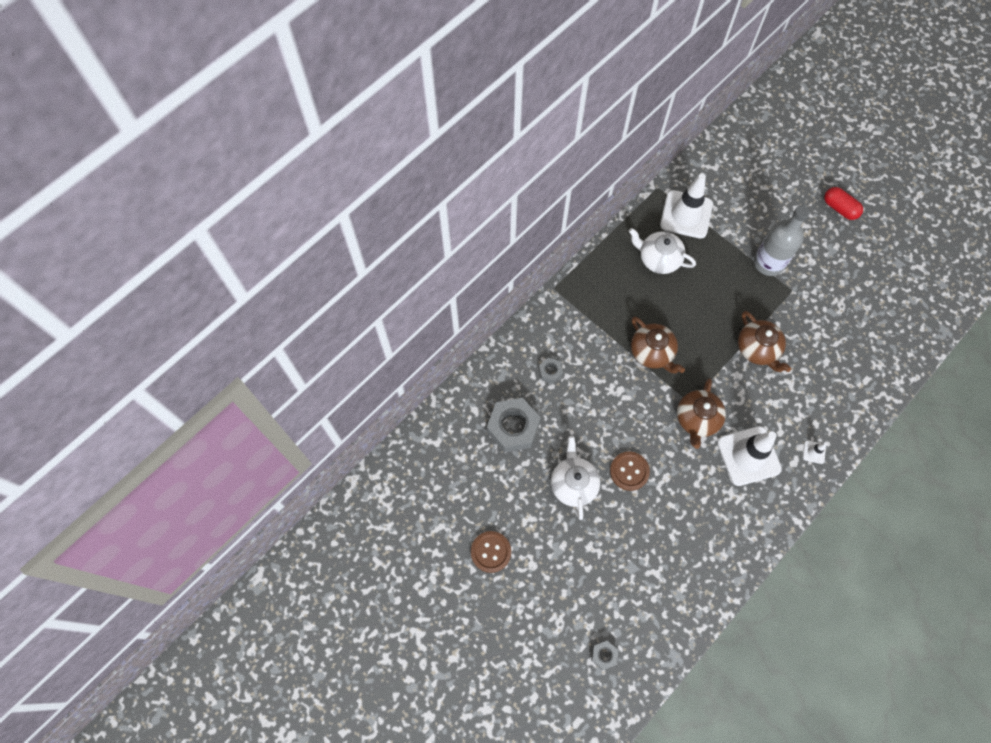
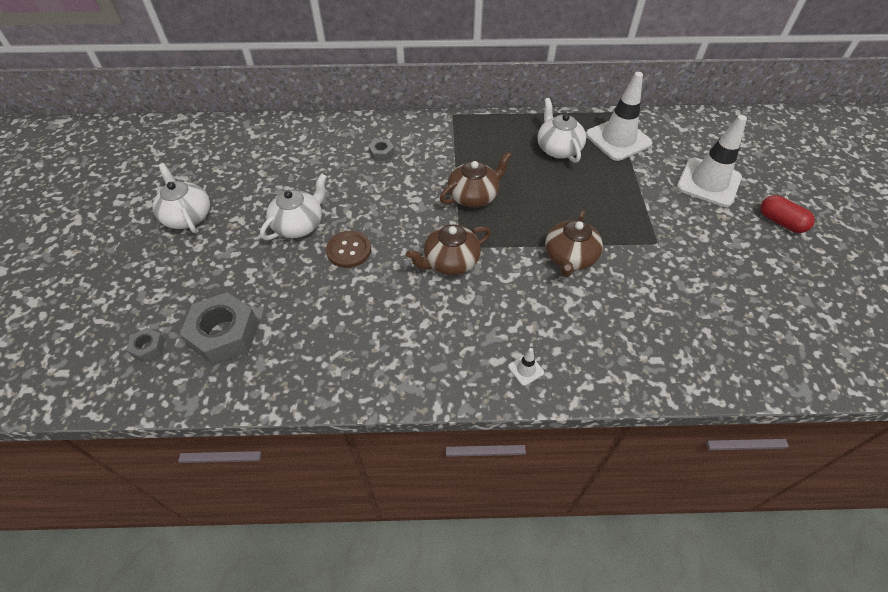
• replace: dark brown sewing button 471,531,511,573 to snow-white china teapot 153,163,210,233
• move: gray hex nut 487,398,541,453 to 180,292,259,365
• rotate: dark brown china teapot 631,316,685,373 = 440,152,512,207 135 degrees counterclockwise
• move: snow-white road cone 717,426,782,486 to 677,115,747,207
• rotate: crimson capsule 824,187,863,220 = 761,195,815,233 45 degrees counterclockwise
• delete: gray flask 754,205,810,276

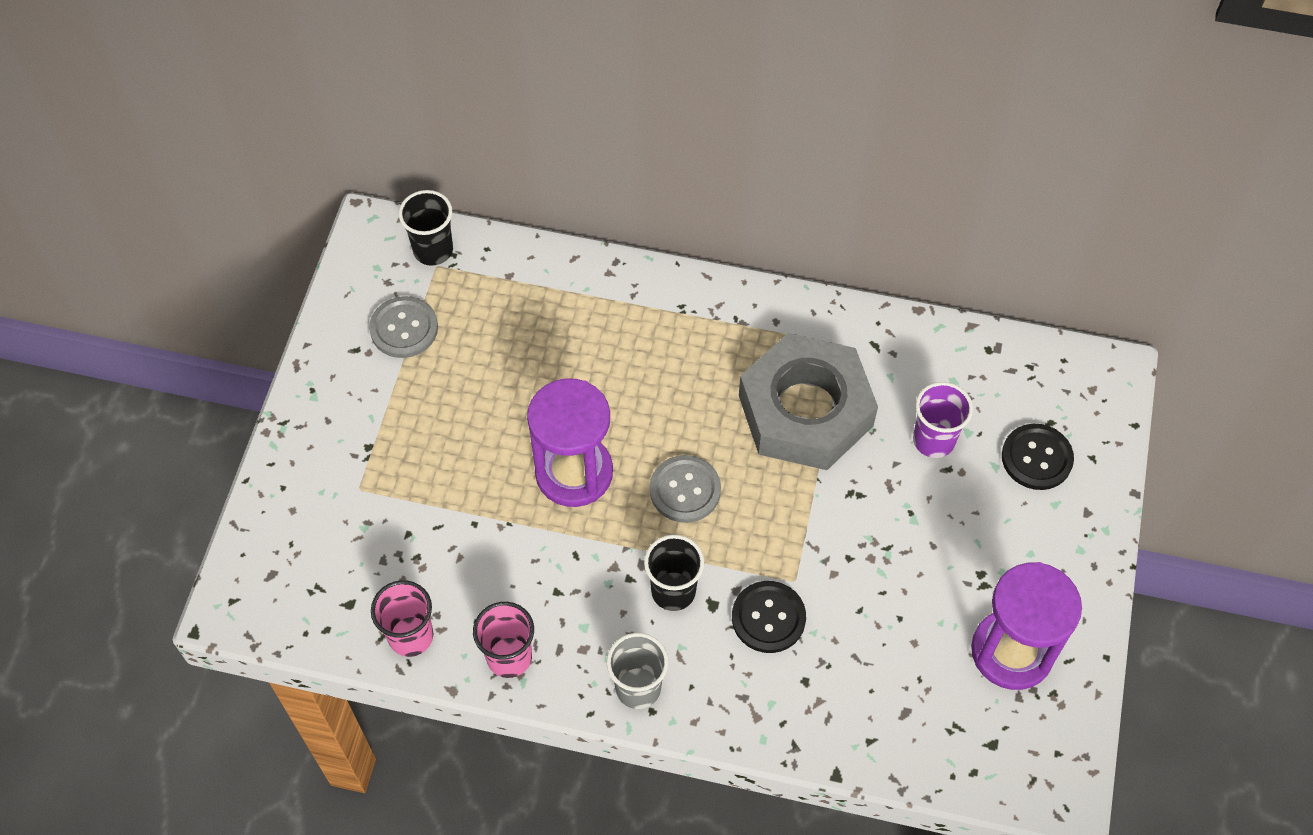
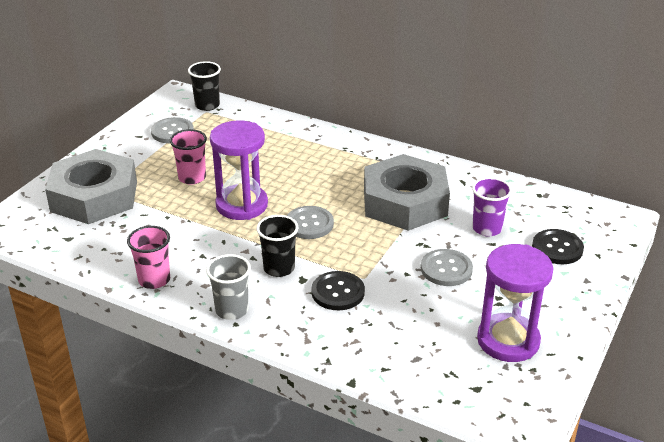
• insert: gray hex nut 45,149,137,224
• move: pink tumbler 371,580,434,657 to 170,129,207,185
• insert: gray sewing button 421,249,473,286

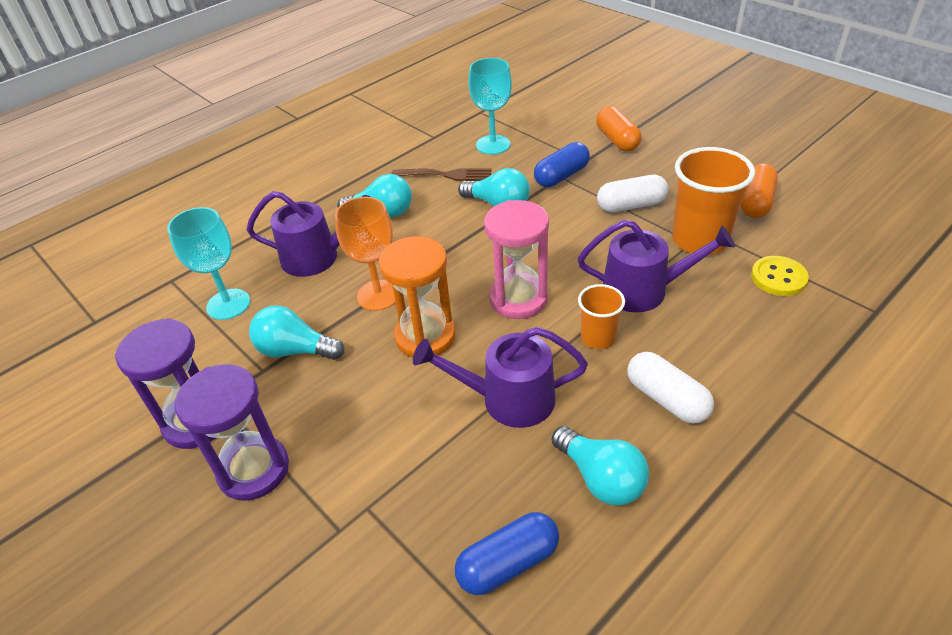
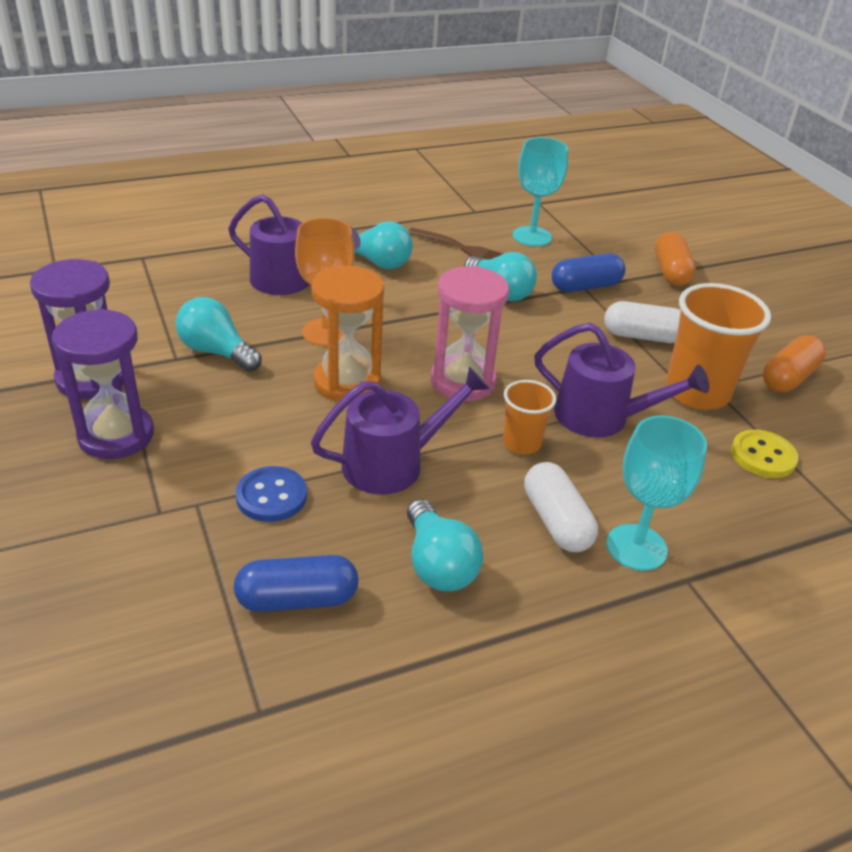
• insert: royal blue sewing button 236,466,307,522
• rotate: violet watering pot 413,327,588,428 = 311,367,489,495 135 degrees clockwise
• move: teal goblet 167,207,250,320 to 607,416,707,571

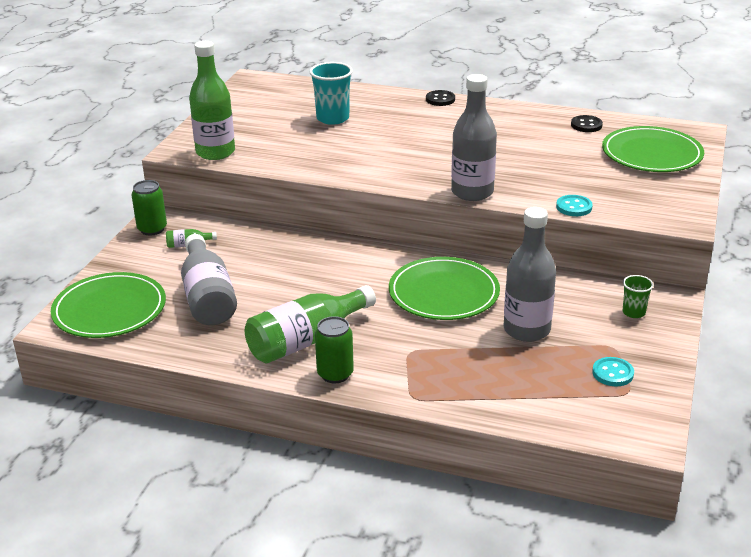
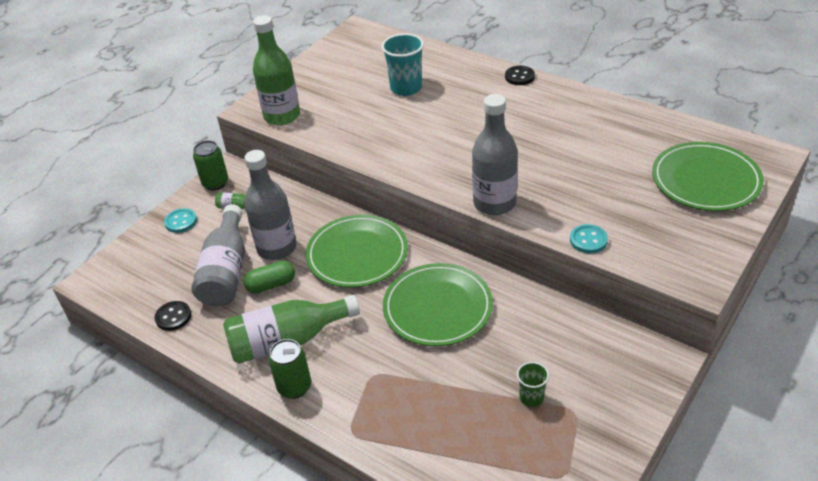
• move: jet-black sewing button 571,115,603,132 to 154,301,191,331
• move: teal sewing button 592,357,634,386 to 164,208,197,233
• insert: leaf-green capsule 243,260,295,293
• move: gray flask 504,207,556,342 to 245,150,297,260
• move: leaf-green flat dish 51,272,166,338 to 305,215,408,288
• move: leaf-green tumbler 622,275,653,318 to 517,362,549,407

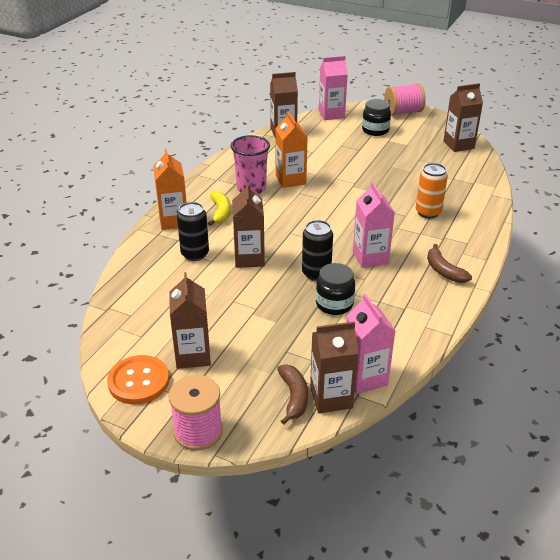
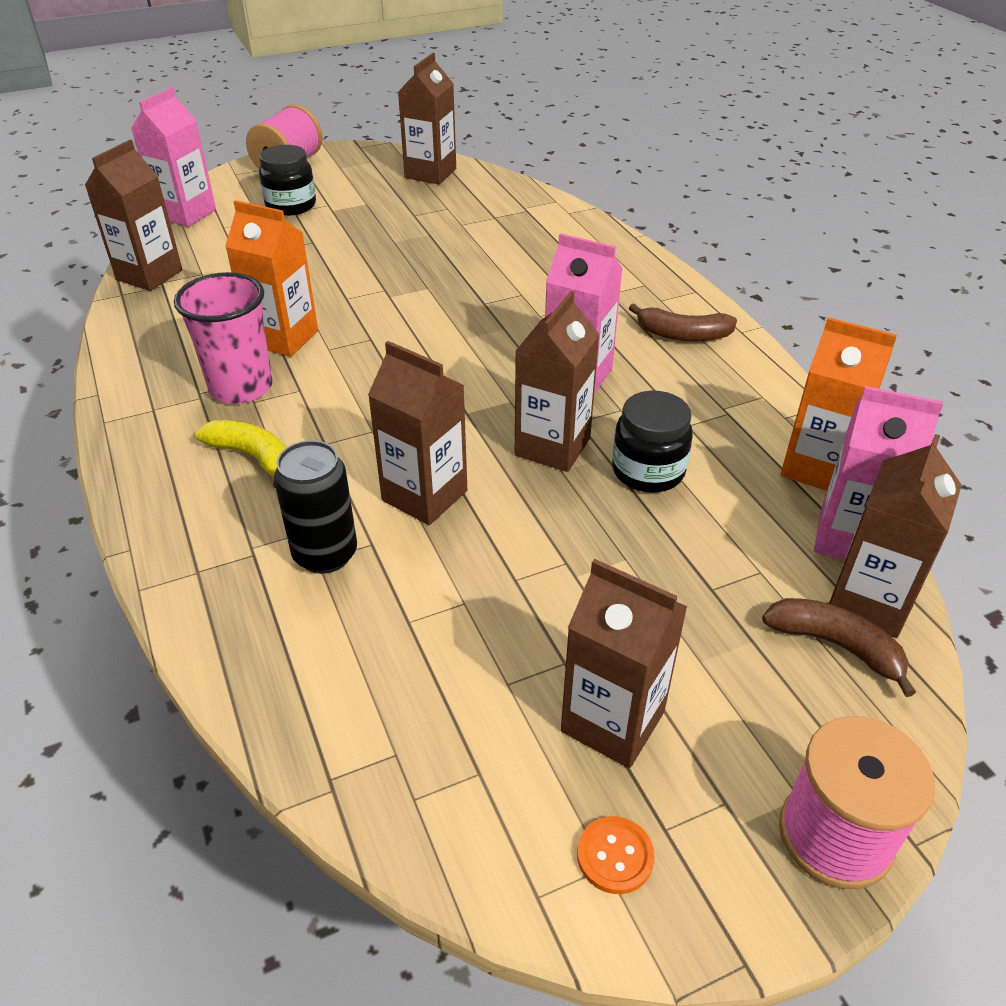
• replace: jet-black can 302,220,333,281 to dark brown milk carton 515,291,600,472
• resize: orange sewing button 107,355,169,404 = 577,816,655,894 x0.50
• move: orange milk carton 153,149,187,230 to 780,317,897,491
• delete: orange can 416,163,448,218

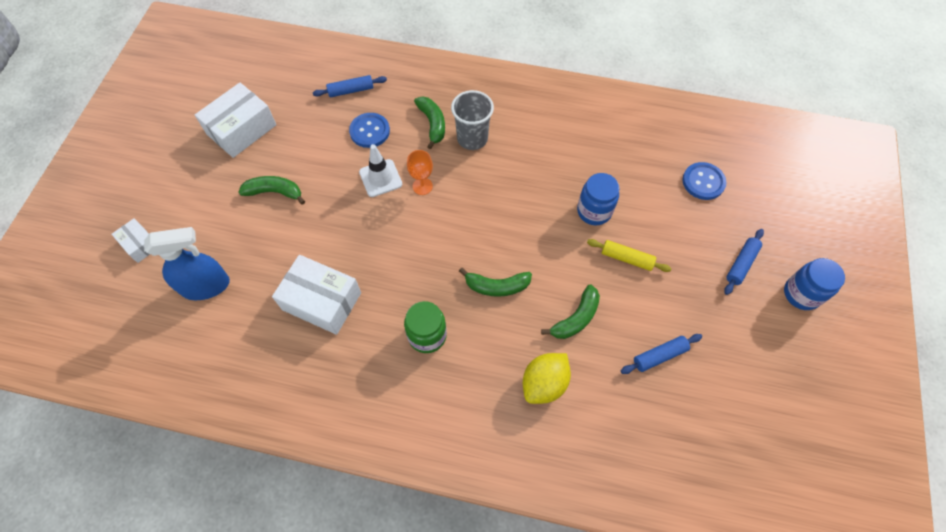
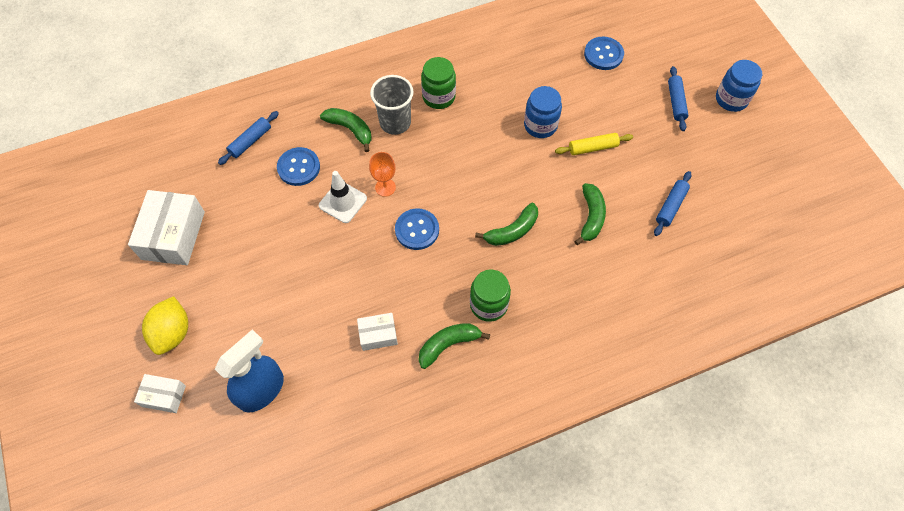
• move: golden lemon 523,353,571,404 to 142,296,188,355
• resize: snow-white box 272,255,361,335 = 357,313,398,351 x0.54
• insert: royal blue sewing button 395,208,439,250
• move: leaf-green toy banana 238,176,305,205 to 418,323,490,369
• insert: leaf-green jar 421,57,456,109

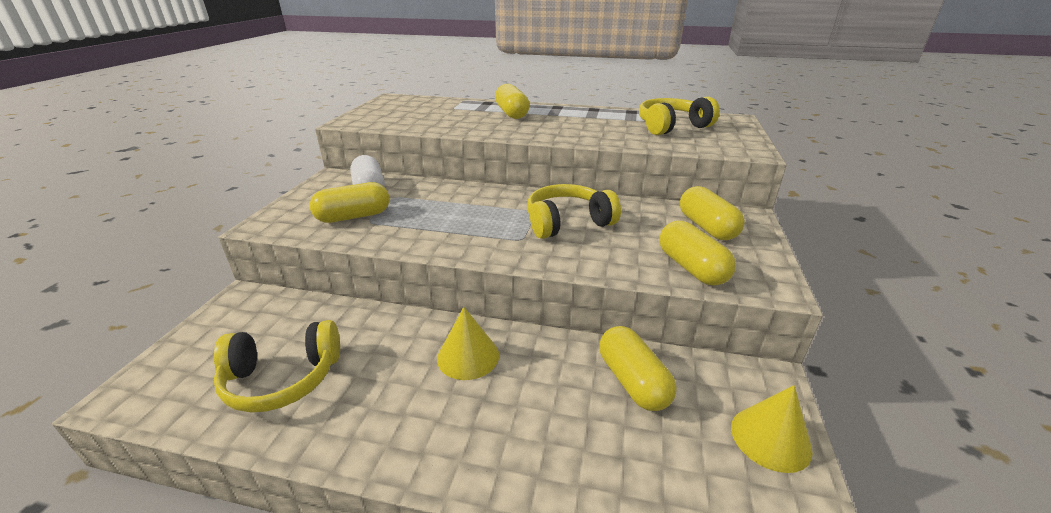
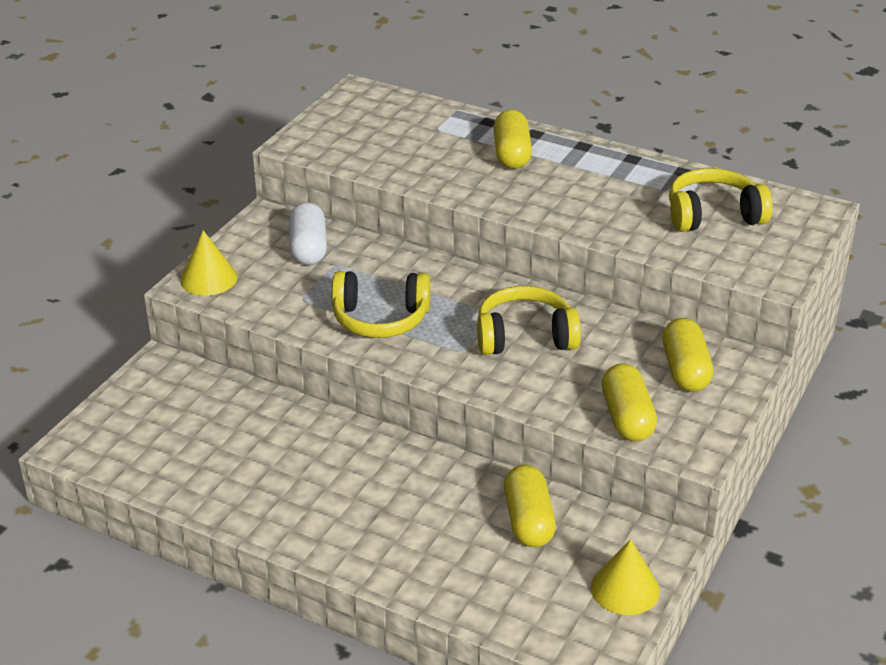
• move: golden solid cone 437,307,499,380 to 180,230,238,296
• move: golden headset 214,320,340,413 to 332,271,430,338
• delete: golden capsule 310,182,390,223

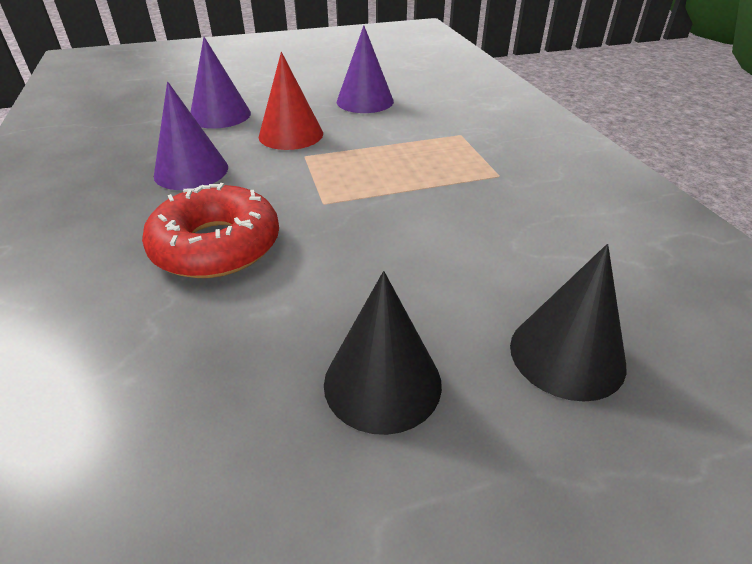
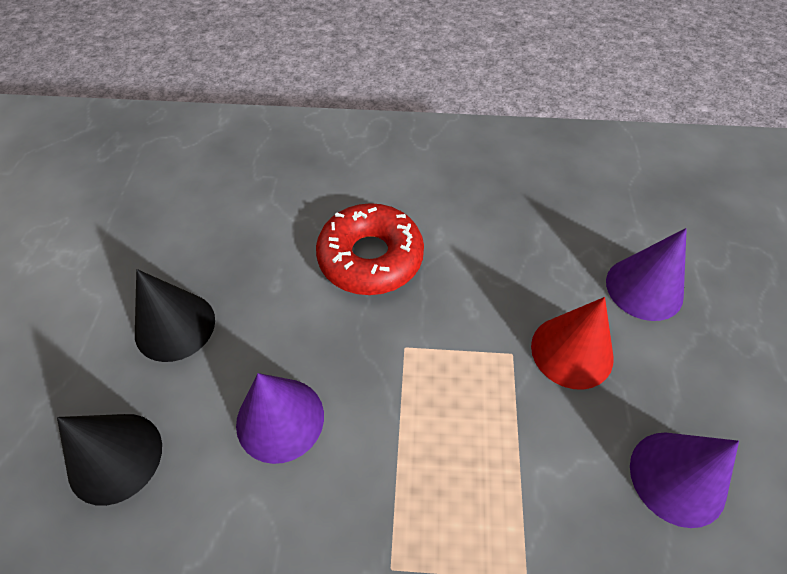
• move: violet solid cone 154,82,228,190 to 236,373,324,464

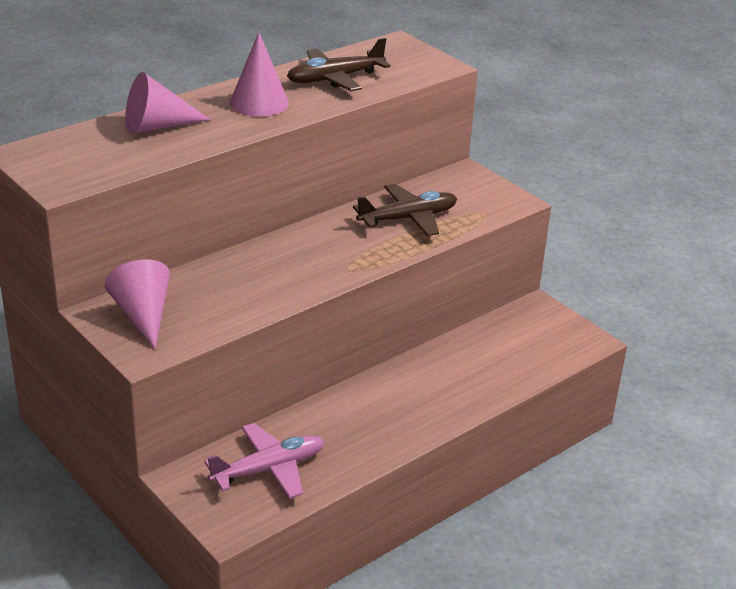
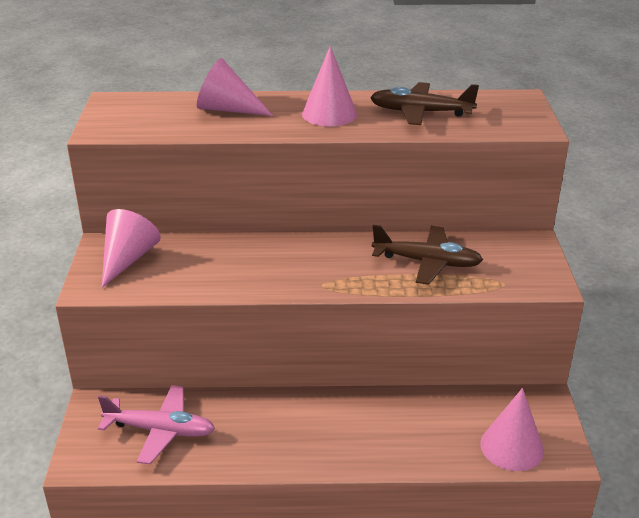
• insert: pink solid cone 480,388,544,471

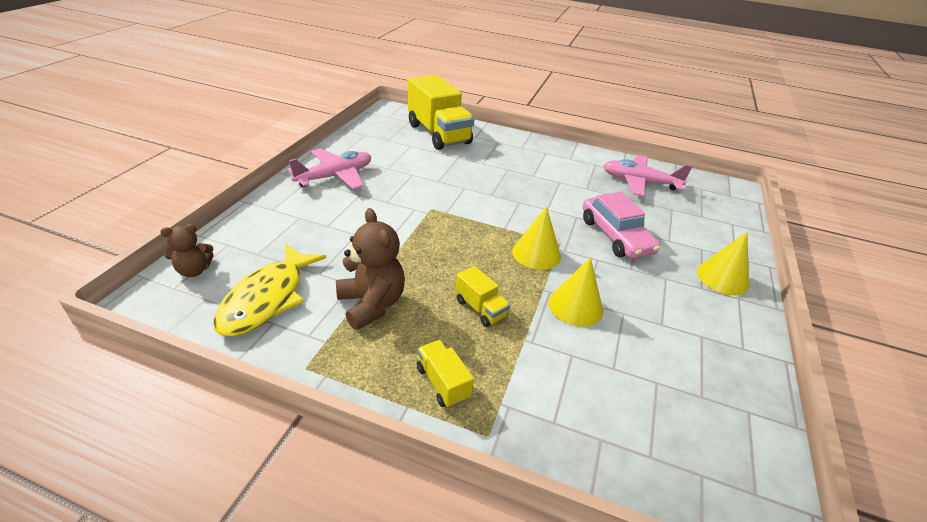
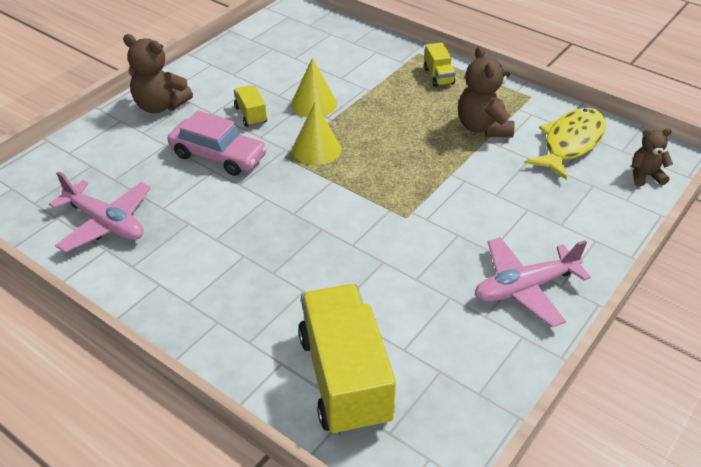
• replace: golden solid cone 697,232,749,295 to dark brown stuffed bear 123,34,193,113
• rotate: pink automobile 583,192,660,259 = 167,110,267,176 120 degrees clockwise
• move: golden toy truck 455,266,510,327 to 234,85,267,127

